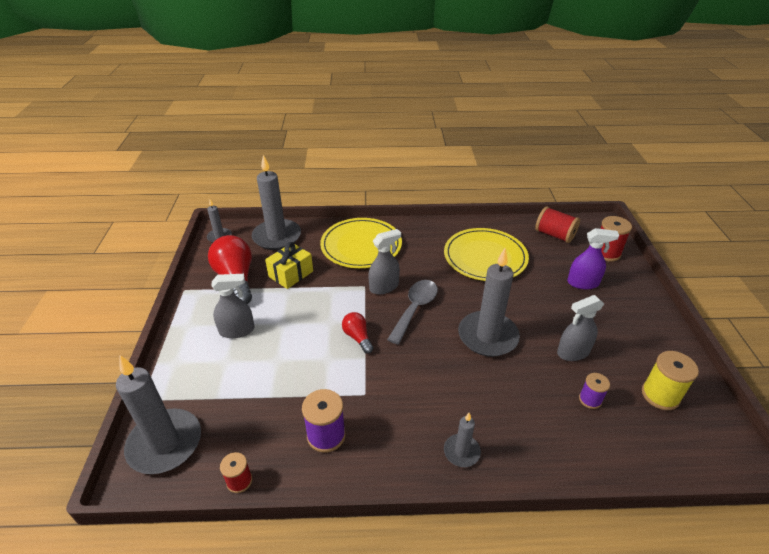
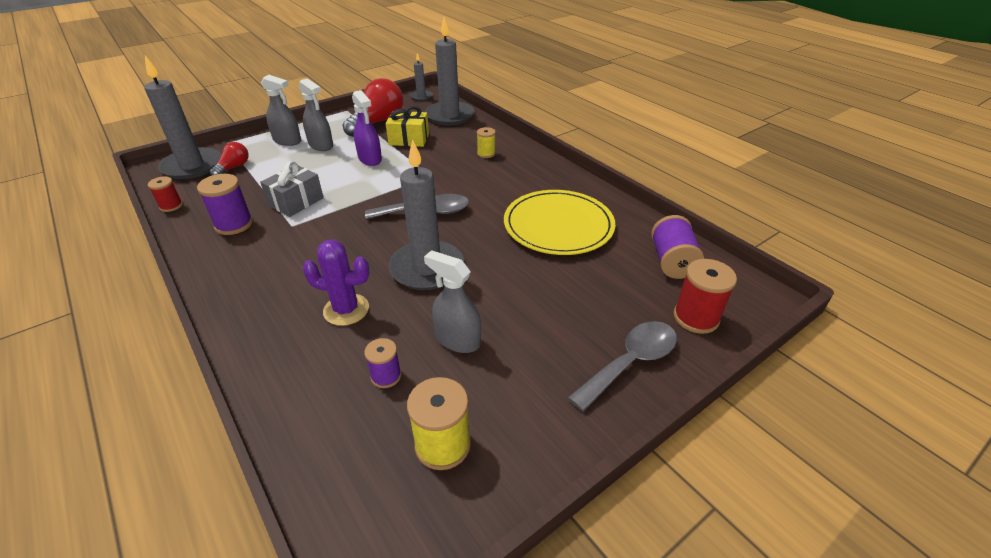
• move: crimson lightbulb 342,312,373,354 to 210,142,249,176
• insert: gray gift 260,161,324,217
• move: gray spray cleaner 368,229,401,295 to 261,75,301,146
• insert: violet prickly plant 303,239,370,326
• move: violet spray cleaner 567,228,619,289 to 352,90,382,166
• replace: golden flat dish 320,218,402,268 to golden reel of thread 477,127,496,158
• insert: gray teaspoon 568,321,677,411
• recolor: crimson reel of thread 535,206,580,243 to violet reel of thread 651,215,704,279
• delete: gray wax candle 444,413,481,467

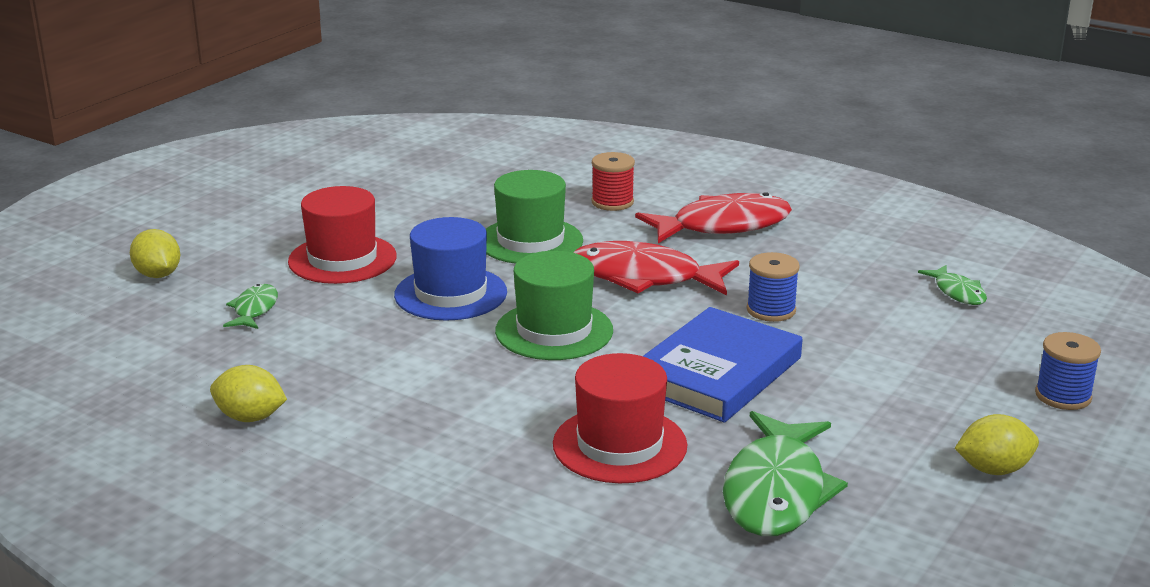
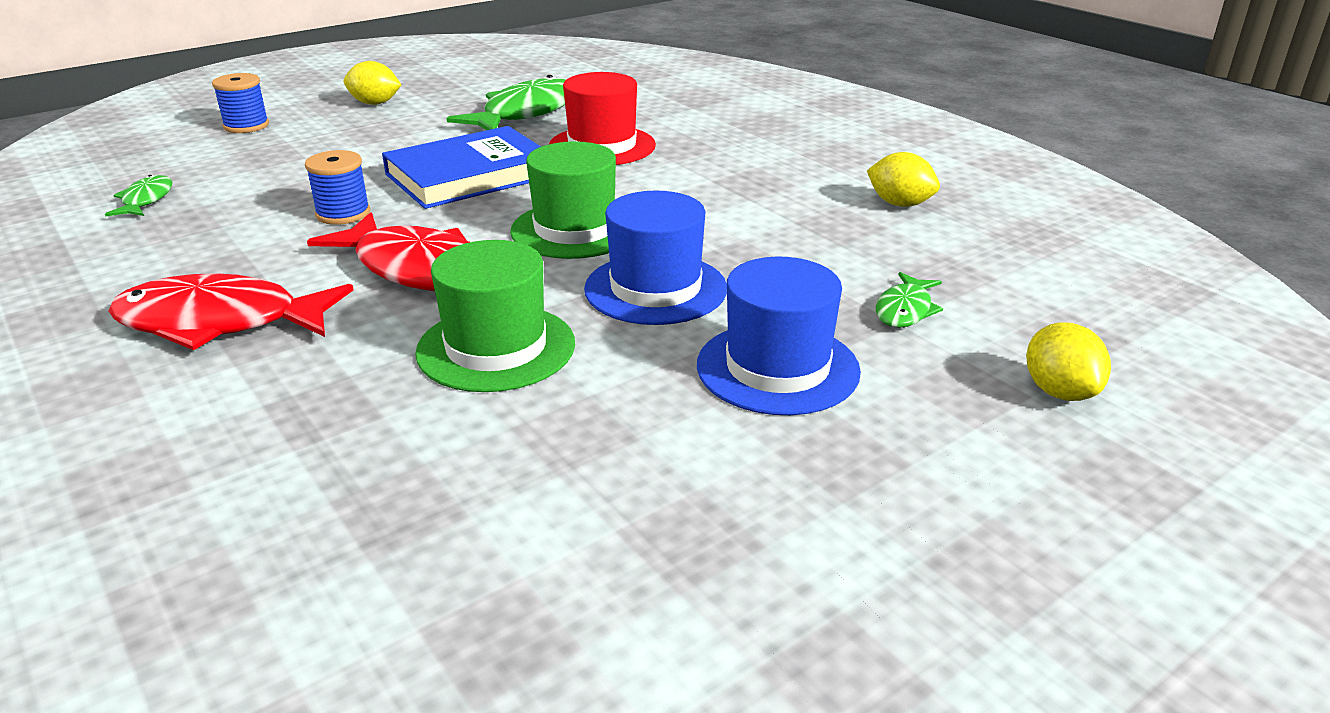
• recolor: crimson top hat 288,186,397,284 to royal blue top hat 697,257,861,415
• delete: crimson reel of thread 591,152,635,211

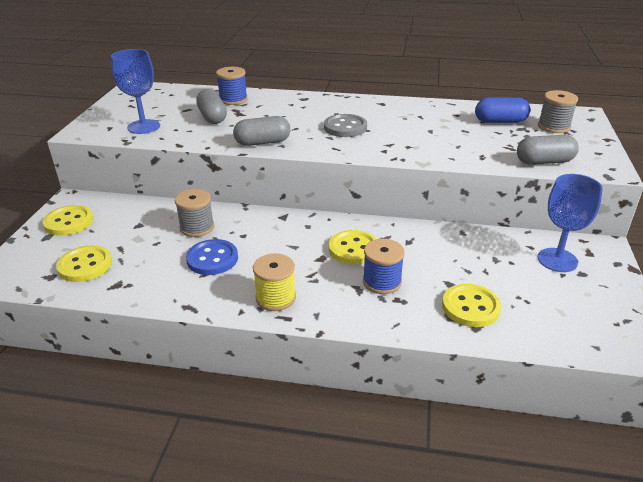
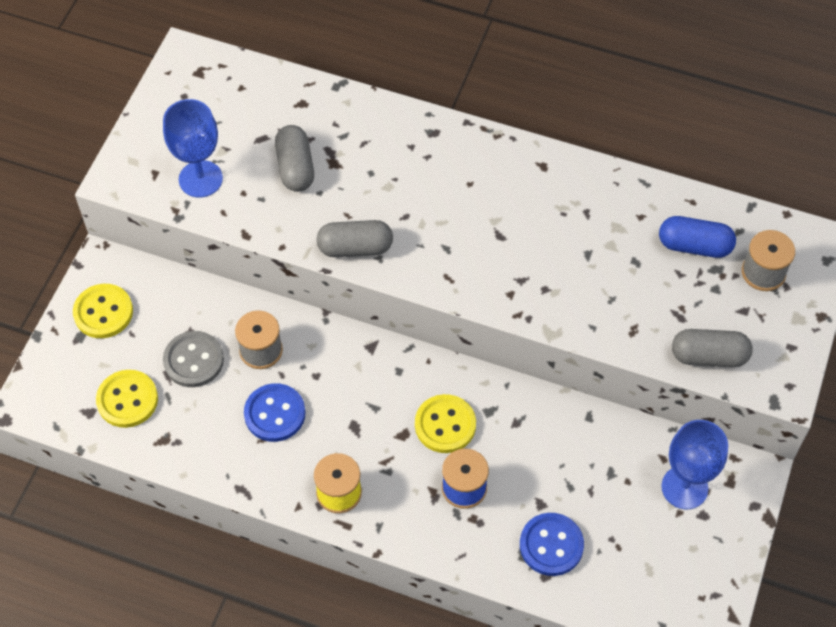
• move: gray sewing button 324,114,367,137 to 163,331,224,387
• recolor: golden sewing button 442,284,501,327 to royal blue sewing button 520,513,584,576
• delete: royal blue reel of thread 216,67,248,105

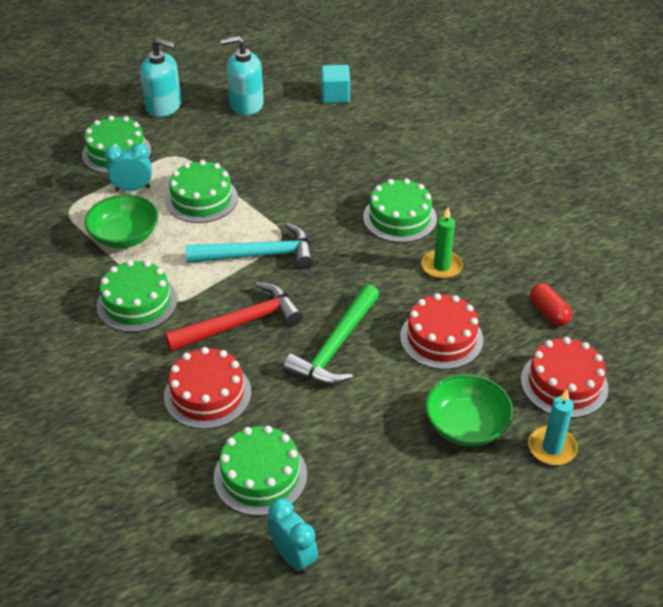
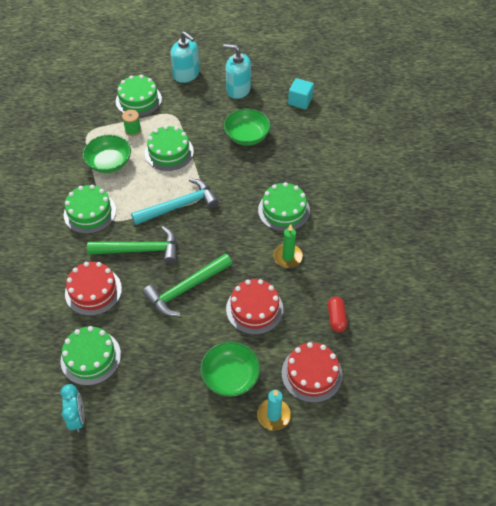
• recolor: crimson hammer 165,282,303,352 to leaf-green hammer 87,226,177,264
• replace: teal clock 105,143,152,191 to leaf-green reel of thread 122,110,141,136
• rotate: teal hammer 185,223,314,269 = 131,178,219,225 45 degrees counterclockwise
• insert: leaf-green bowl 224,109,271,146

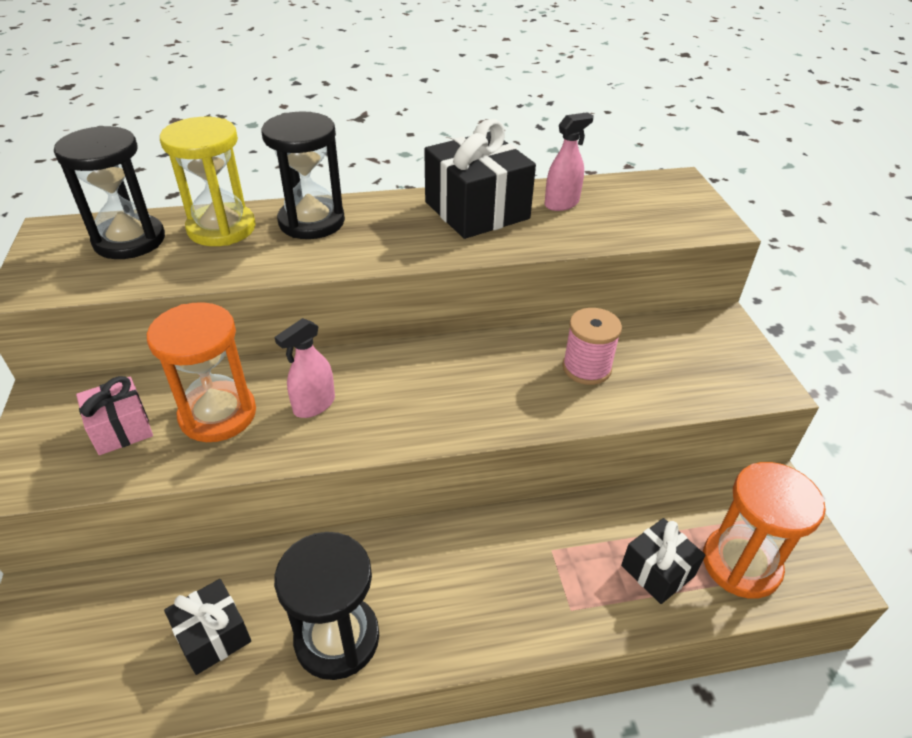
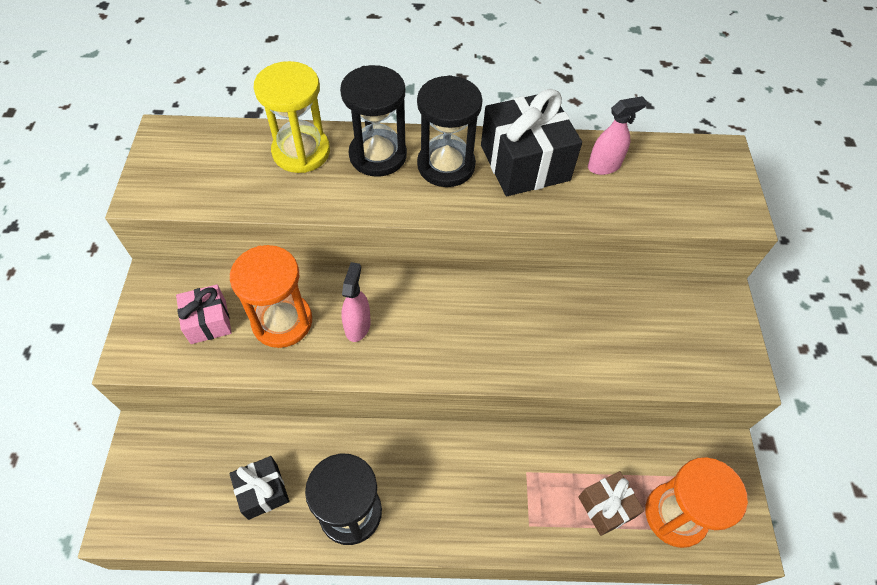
• rotate: pink spray cleaner 274,318,335,418 = 341,262,371,342 135 degrees clockwise
• move: jet-black hourglass 54,126,165,259 to 417,75,483,187
• recolor: jet-black gift 621,518,705,604 to dark brown gift 578,471,644,536
• delete: pink reel of thread 562,308,622,385

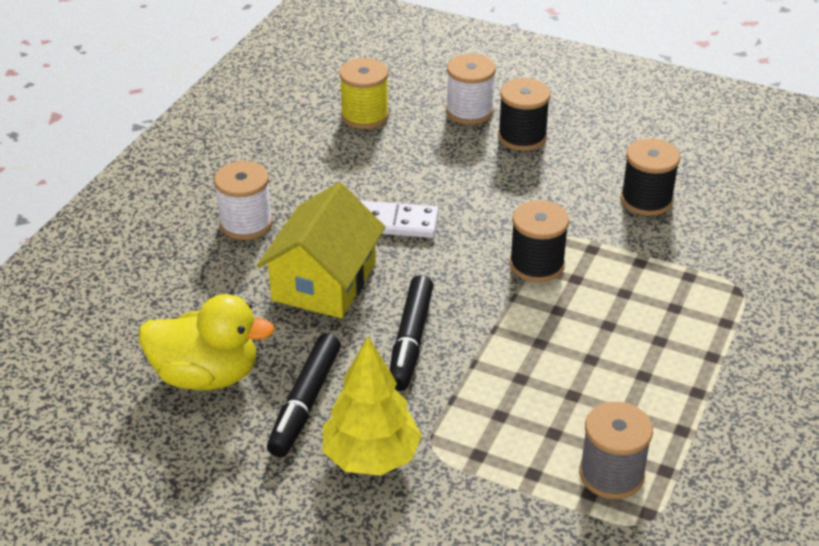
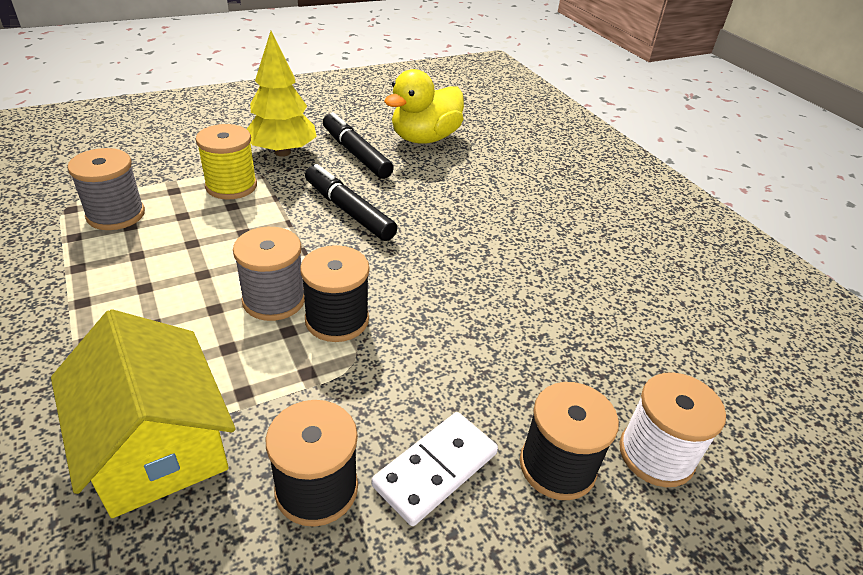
• move: golden toy house 257,182,385,318 to 51,309,235,518
• move: golden reel of thread 339,58,389,129 to 196,124,257,199
• insert: gray reel of thread 233,227,305,321
• move: snow-white domino tile 361,201,439,238 to 371,412,498,526
• delete: snow-white reel of thread 214,161,273,240

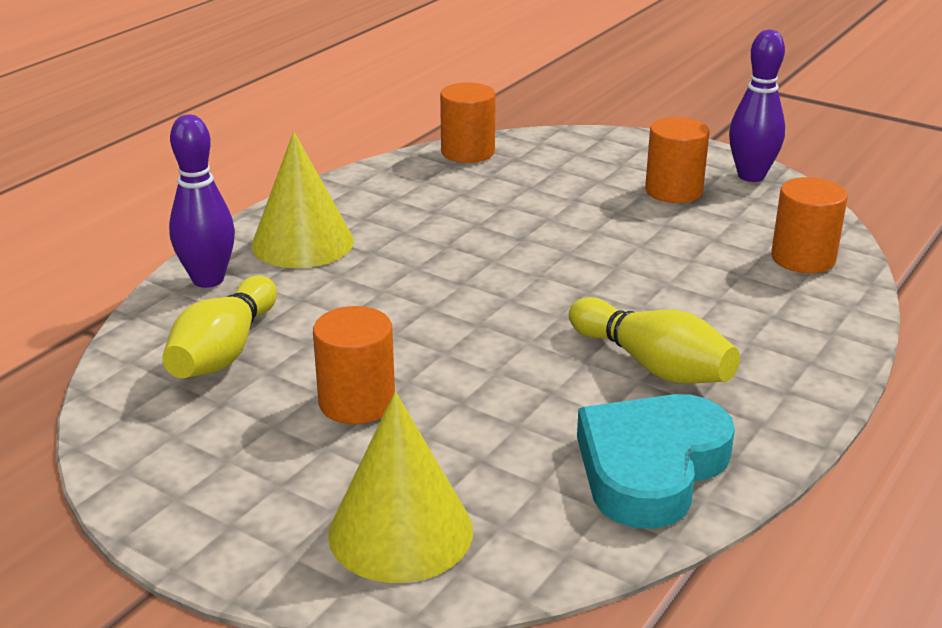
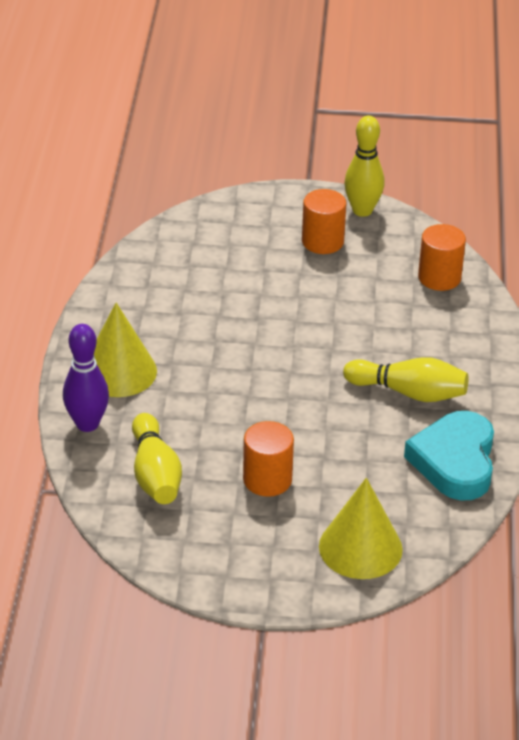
• recolor: violet tenpin 729,30,785,182 to golden tenpin 344,116,385,217
• delete: orange cylinder 440,82,496,163

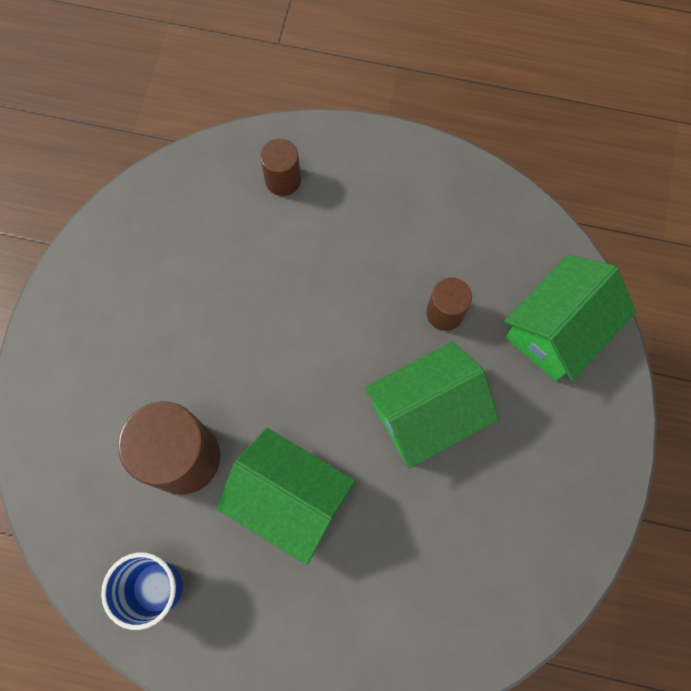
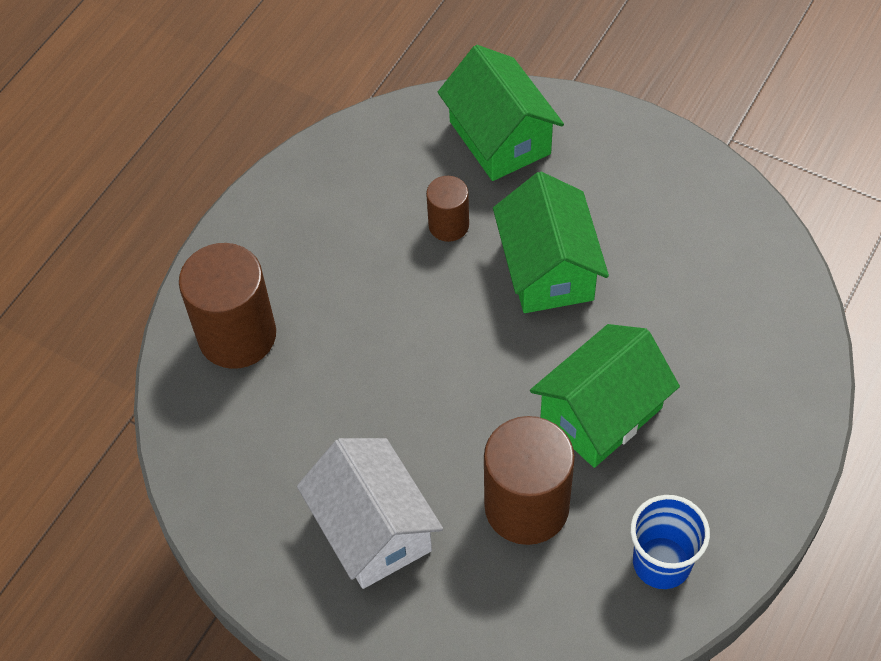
• resize: dark brown cylinder 260,138,301,196 = 179,243,276,369 x1.86
• insert: snow-white toy house 297,438,443,589

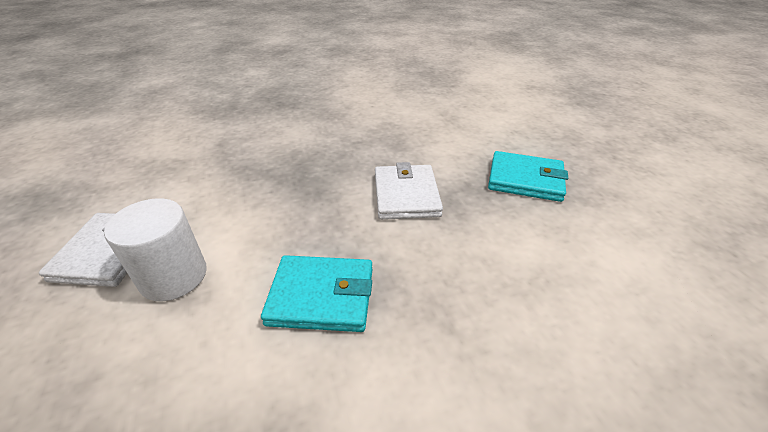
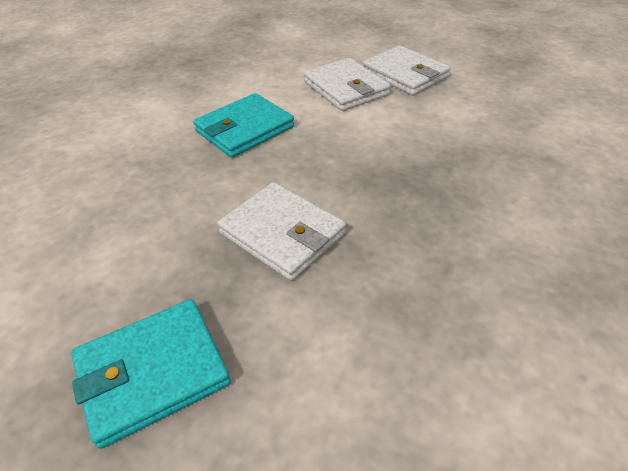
• replace: snow-white cylinder 104,198,207,301 to snow-white billfold 304,58,390,111

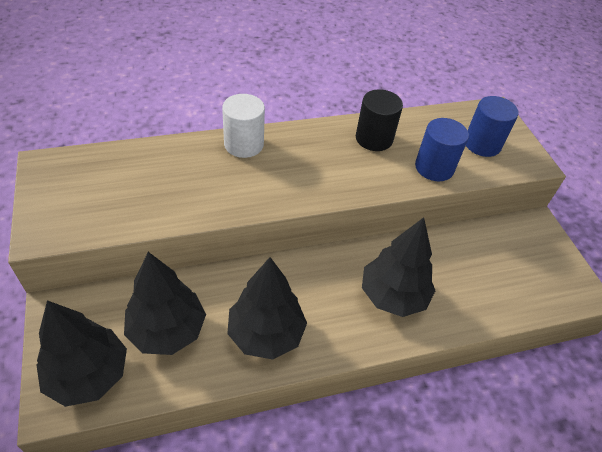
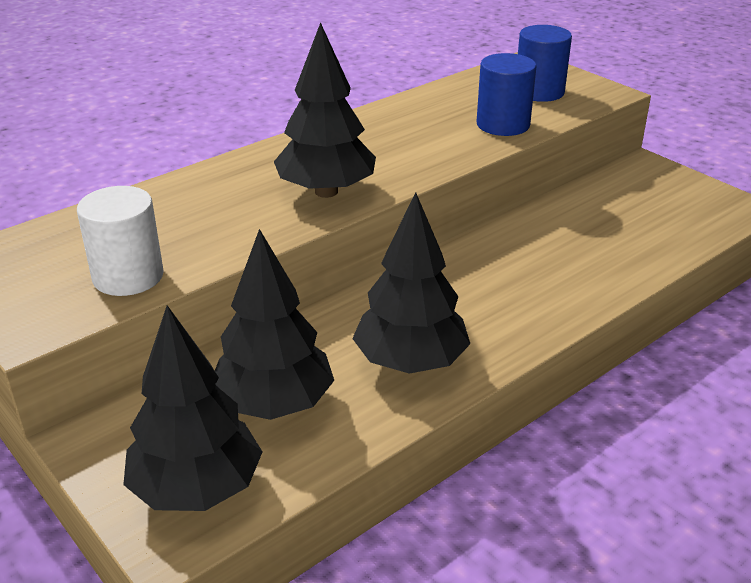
• move: snow-white cylinder 222,94,265,158 to 77,186,164,296
• move: jet-black tree 362,217,436,317 to 274,22,376,198
• delete: jet-black cylinder 356,89,403,151

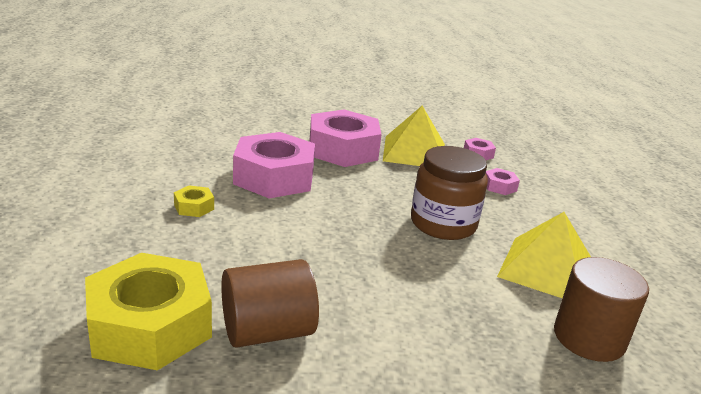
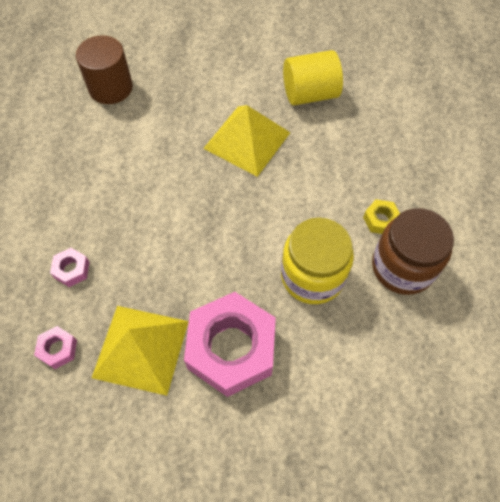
• move: golden solid pyramid 497,212,591,298 to 203,105,290,177
• replace: pink hex nut 233,132,315,198 to golden jar 281,218,354,304
• recolor: dark brown cylinder 221,259,319,348 to golden cylinder 283,50,343,106
• move: dark brown jar 411,146,488,240 to 372,208,454,295
• delete: golden hex nut 85,253,212,371

